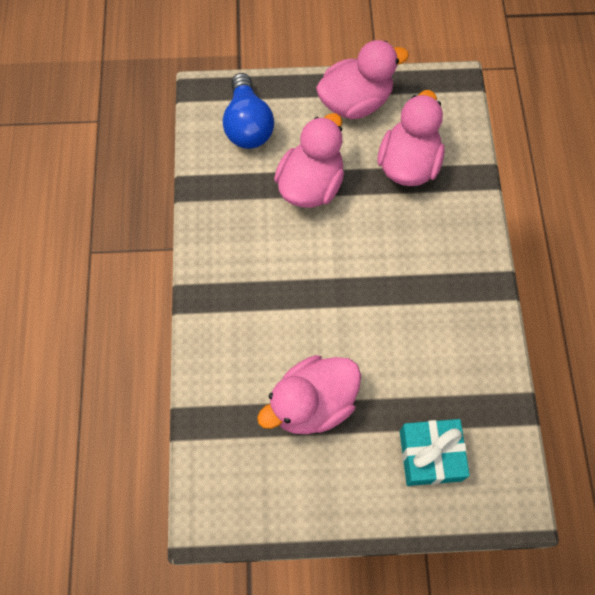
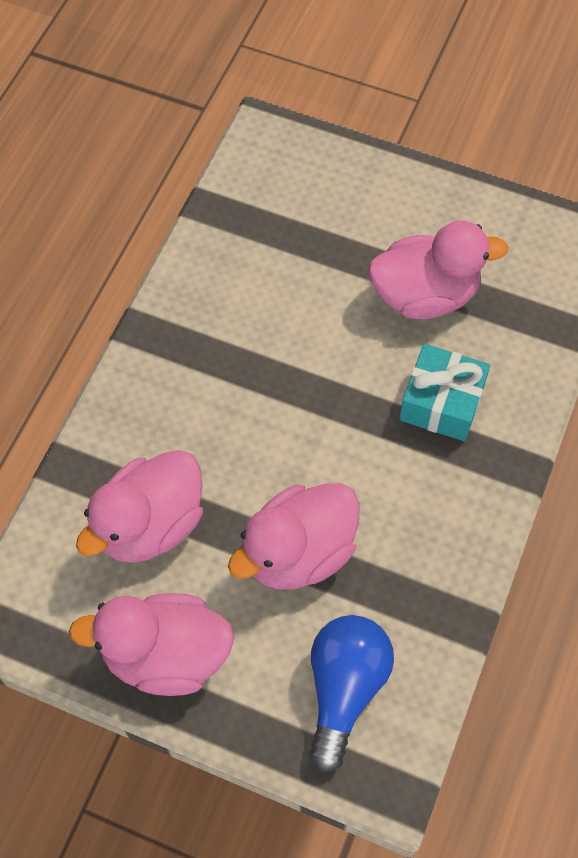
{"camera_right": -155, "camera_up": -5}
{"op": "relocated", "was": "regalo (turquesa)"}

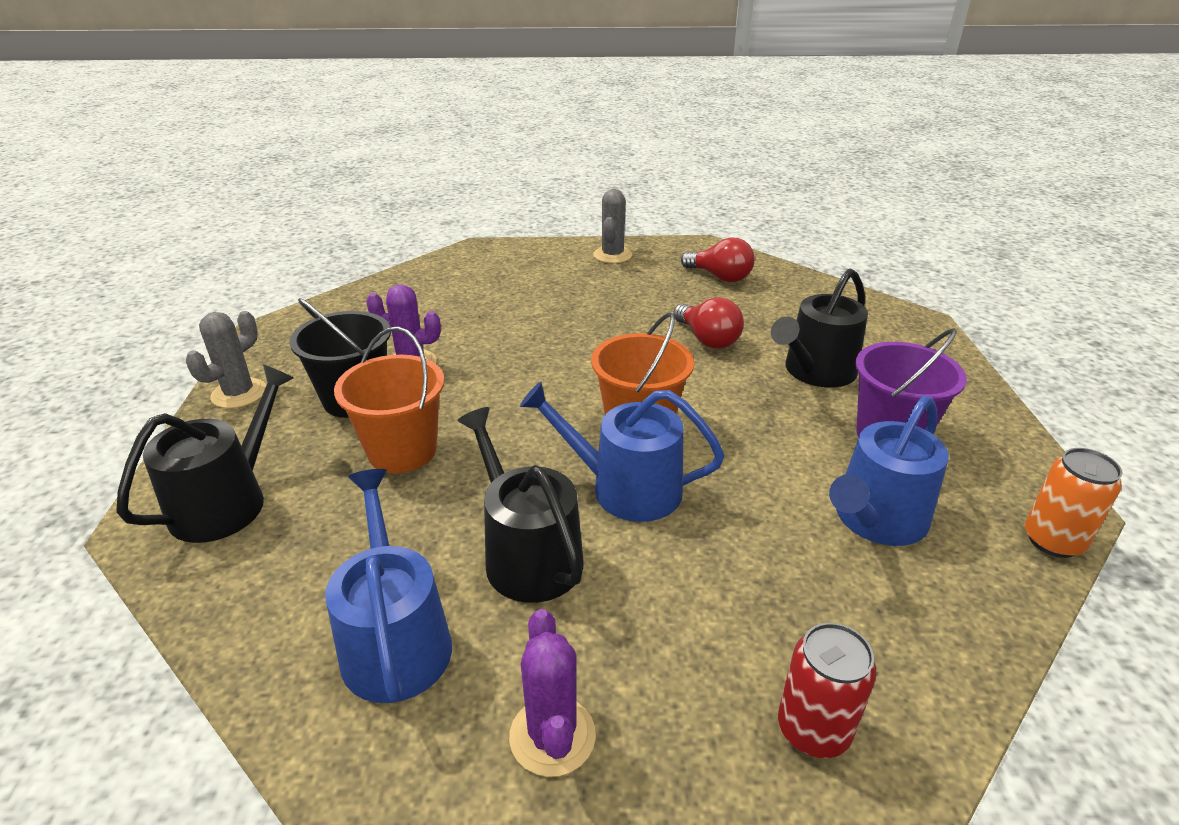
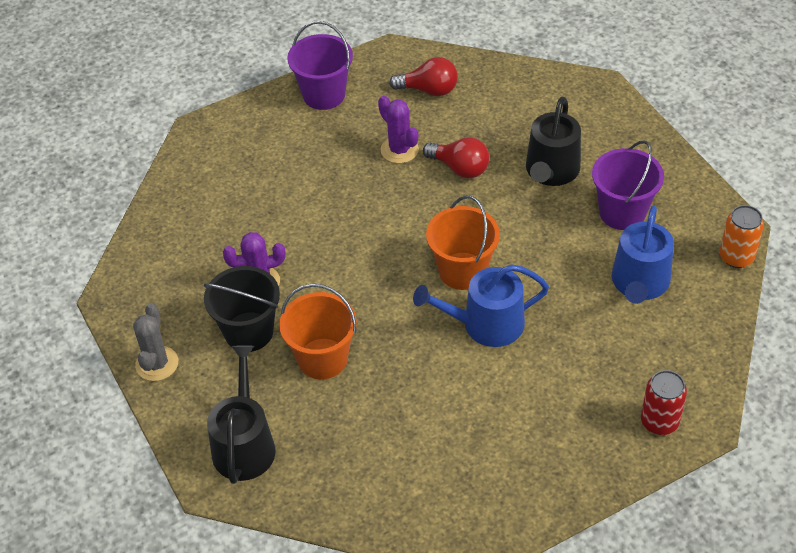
{"camera_right": -25, "camera_up": 15}
{"op": "exchanged", "was": "cactus (gris) (no. 2 from left)", "now": "balde (morado) (no. 1 from left)"}
{"op": "missing", "was": "regadera (negro) (no. 2 from left)"}
{"op": "missing", "was": "regadera (azul) (no. 1 from left)"}
{"op": "relocated", "was": "cactus (morado) (no. 2 from left)"}

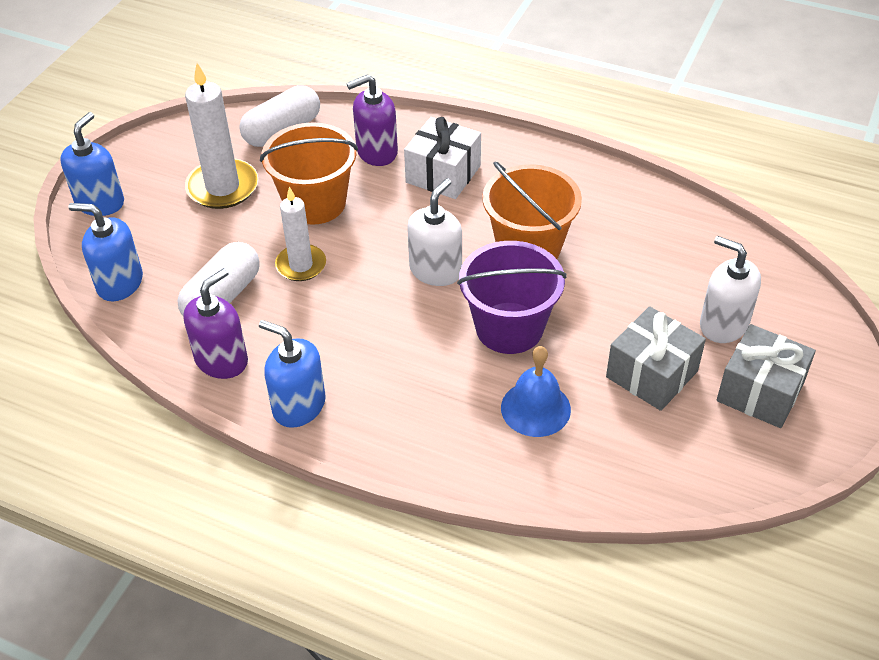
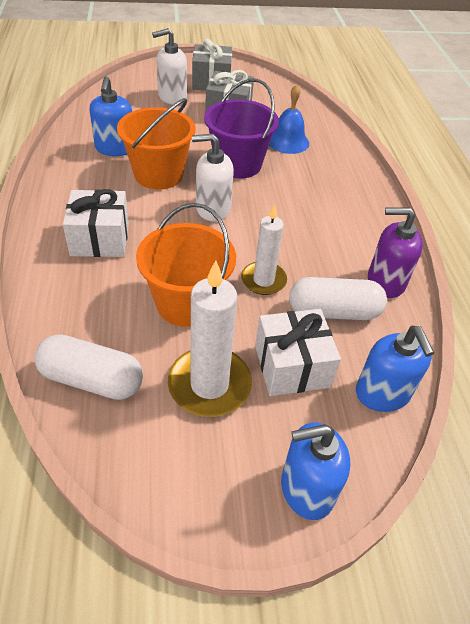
{"camera_right": -125, "camera_up": 0}
{"op": "missing", "was": "dispensador de jabón (morado) (no. 2 from left)"}
{"op": "spun", "was": "dispensador de jabón (blanco) (no. 2 from left in the first image)", "clockwise": 60}
{"op": "relocated", "was": "dispensador de jabón (azul) (no. 3 from left in the first image)", "now": "dispensador de jabón (azul) (no. 1 from left)"}
{"op": "appeared", "now": "regalo (blanco) (no. 2 from left)"}

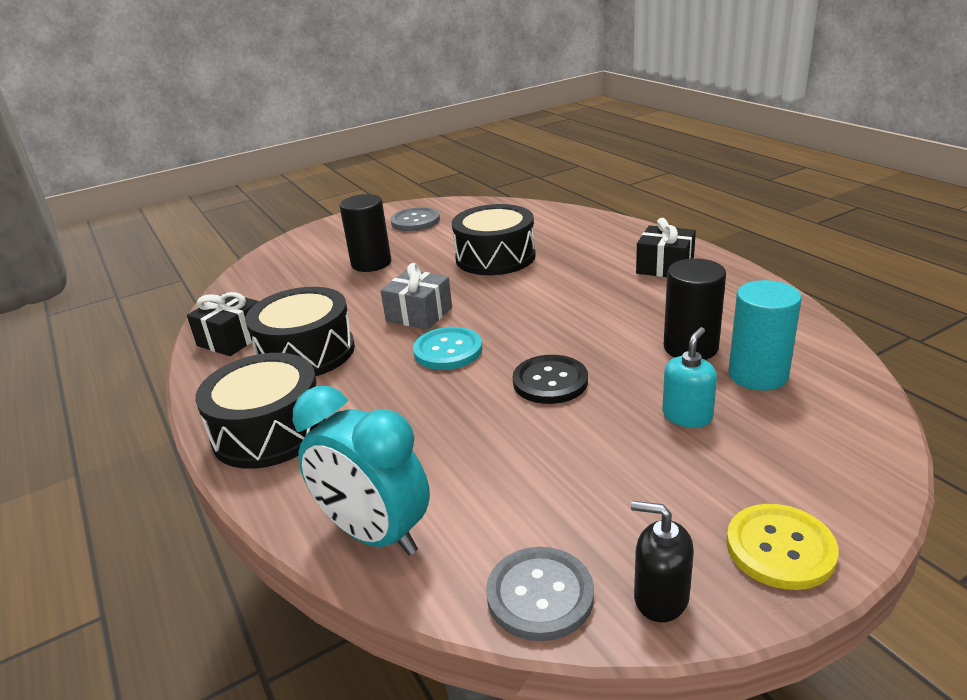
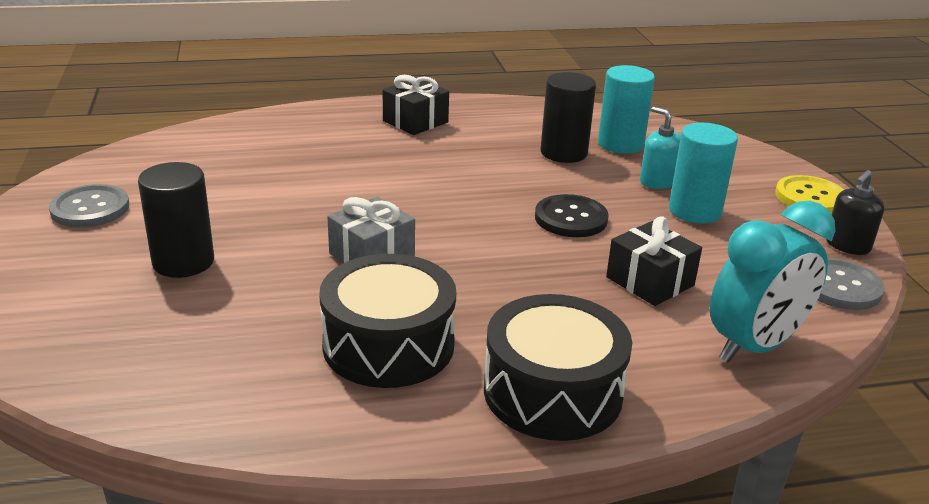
{"camera_right": -75, "camera_up": 0}
{"op": "missing", "was": "tambor (negro) (no. 3 from left)"}
{"op": "relocated", "was": "regalo (negro) (no. 1 from left in the first image)", "now": "regalo (negro) (no. 2 from left)"}
{"op": "missing", "was": "botón (turquesa)"}
{"op": "appeared", "now": "cilindro (turquesa) (no. 2 from left)"}

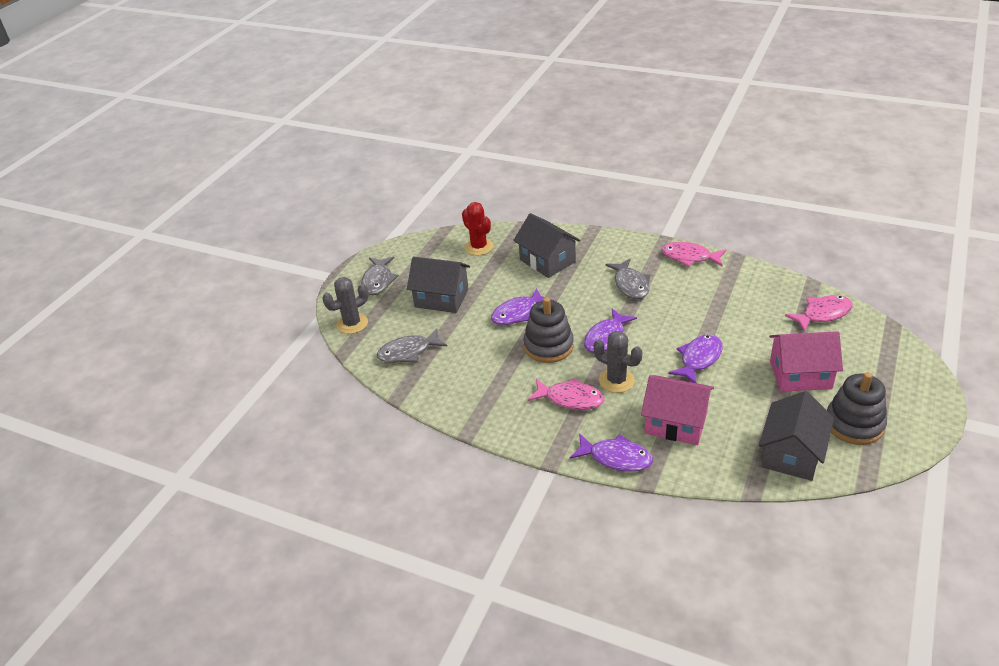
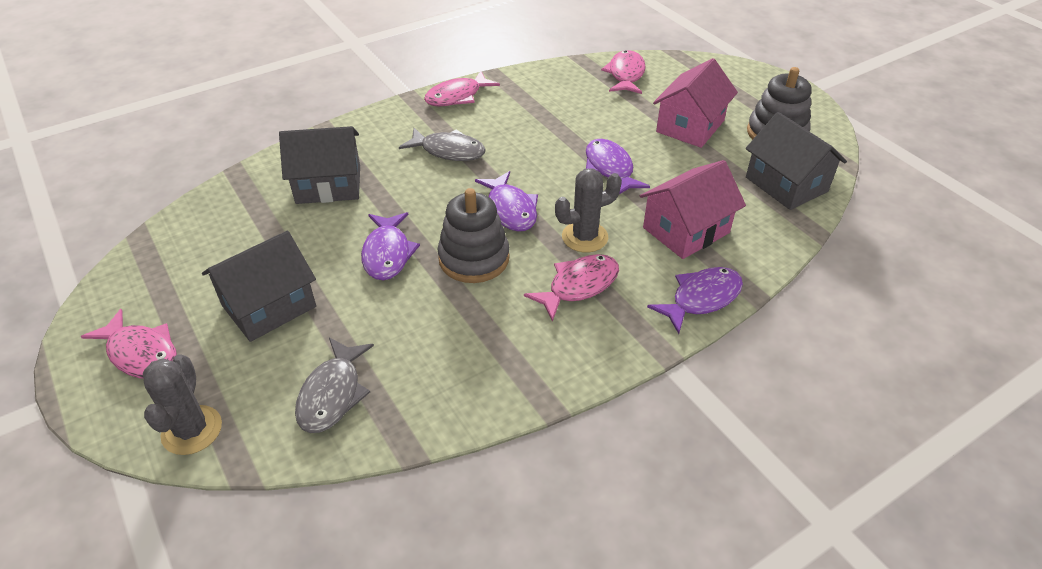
{"camera_right": -60, "camera_up": 5}
{"op": "missing", "was": "cactus (rojo)"}
{"op": "colour", "was": "pez (gris) (no. 1 from left)", "now": "pez (rosa) (no. 1 from left)"}

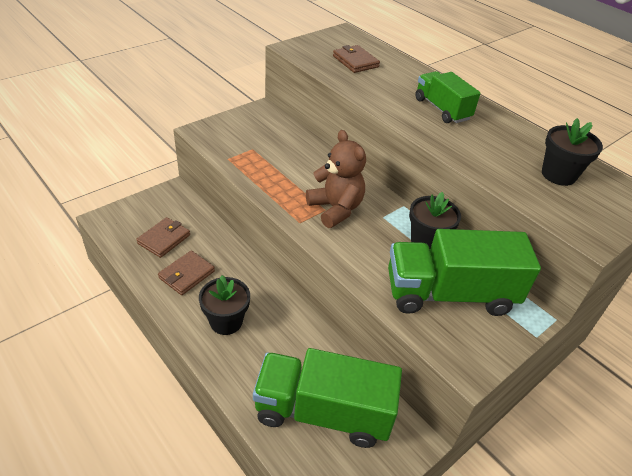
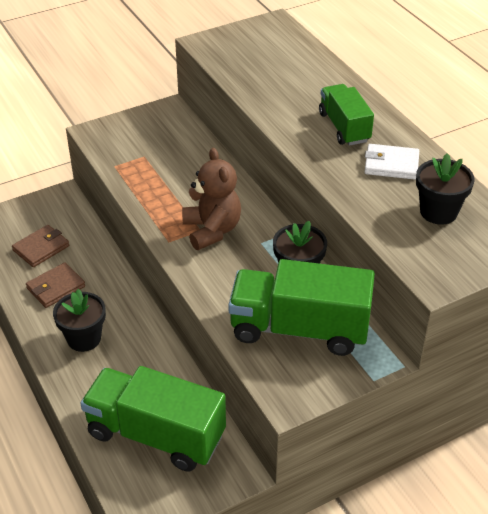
{"camera_right": 15, "camera_up": 0}
{"op": "missing", "was": "cartera (marrón) (no. 3 from left)"}
{"op": "appeared", "now": "cartera (blanco)"}

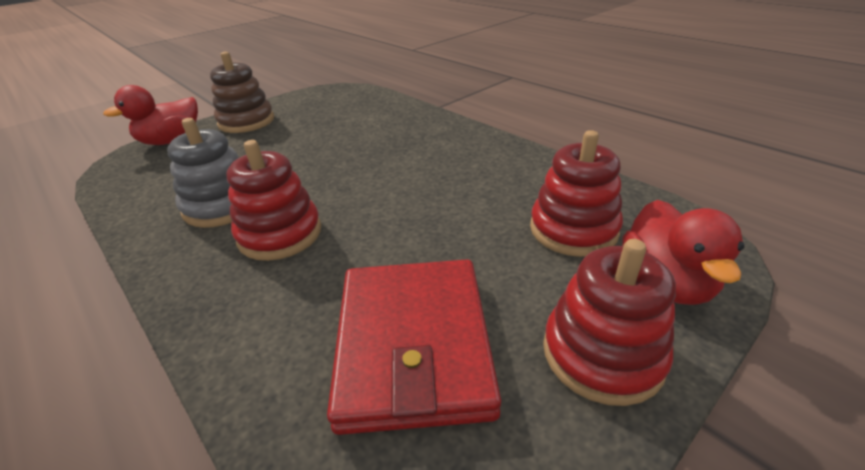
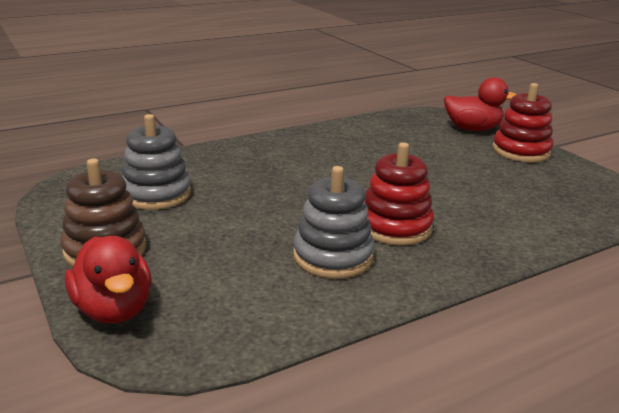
{"camera_right": -80, "camera_up": -10}
{"op": "missing", "was": "juguete apilable (rojo) (no. 2 from left)"}
{"op": "missing", "was": "cartera (rojo)"}
{"op": "appeared", "now": "juguete apilable (gris) (no. 1 from left)"}

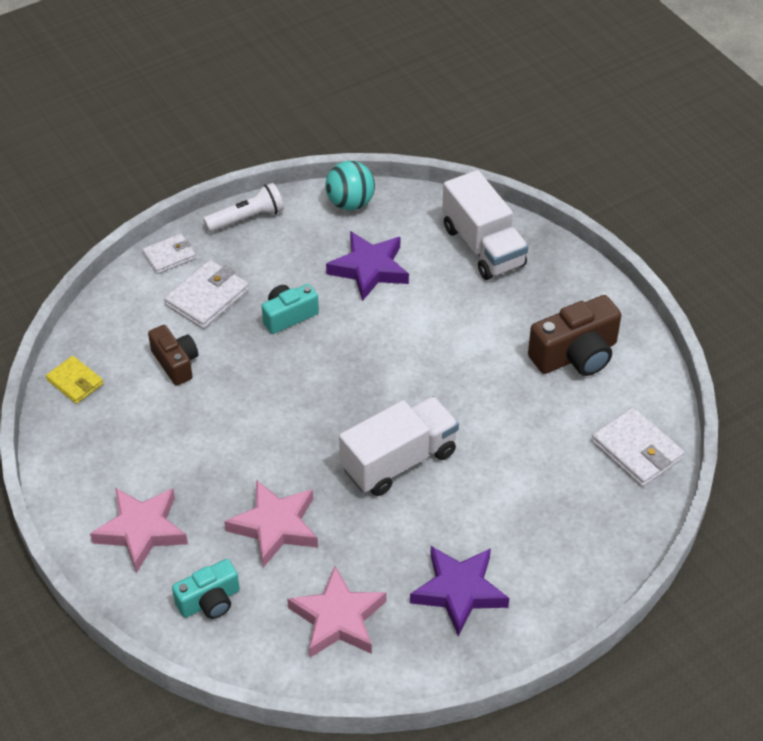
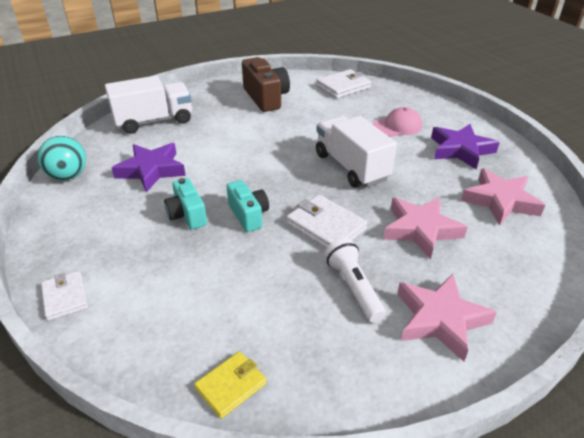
{"camera_right": -85, "camera_up": -10}
{"op": "relocated", "was": "lámpara de mano (blanco)"}
{"op": "relocated", "was": "cartera (blanco) (no. 2 from left)"}
{"op": "missing", "was": "cámara (marrón) (no. 1 from left)"}
{"op": "relocated", "was": "cámara (turquesa) (no. 1 from left in the first image)", "now": "cámara (turquesa) (no. 2 from left)"}
{"op": "appeared", "now": "gorra (rosa)"}

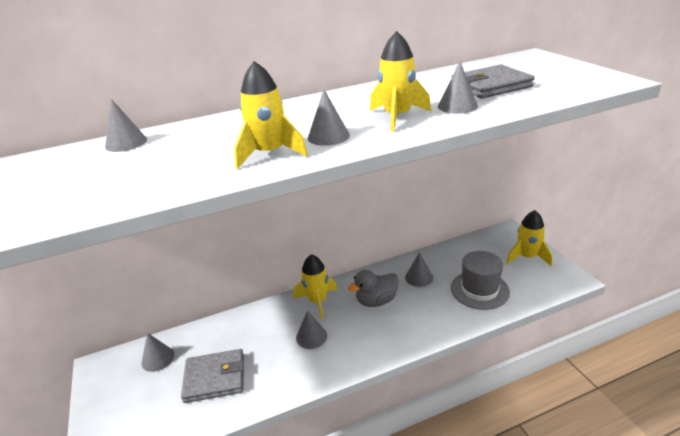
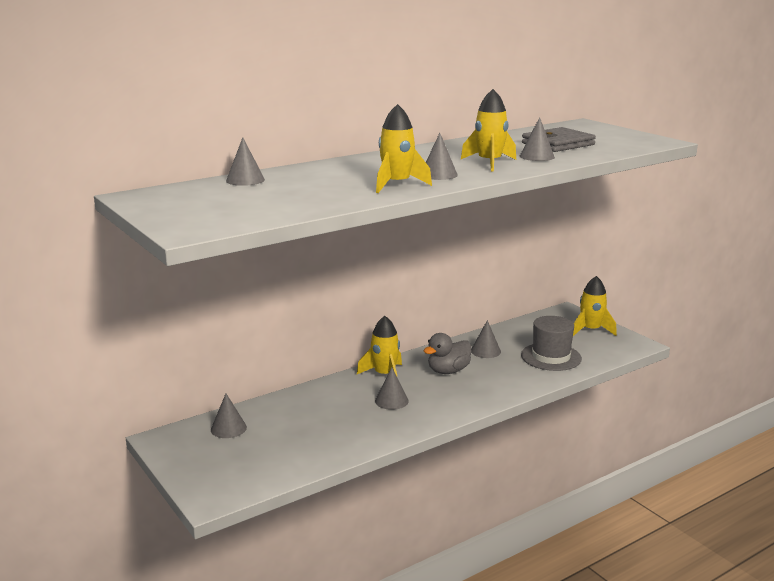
{"camera_right": -15, "camera_up": -10}
{"op": "missing", "was": "cartera (gris) (no. 1 from left)"}

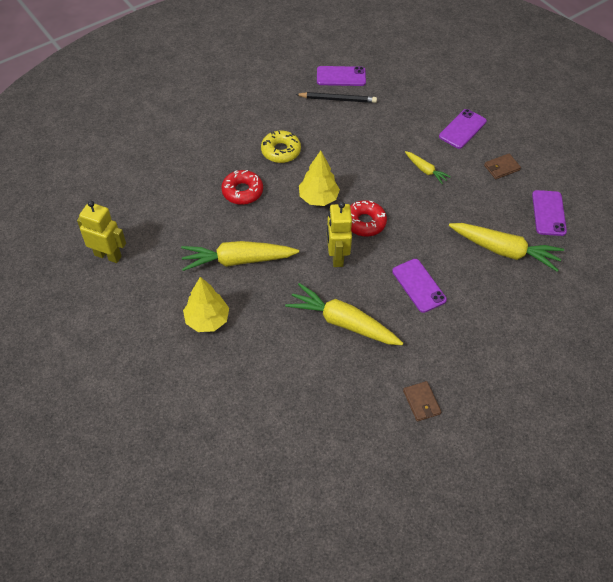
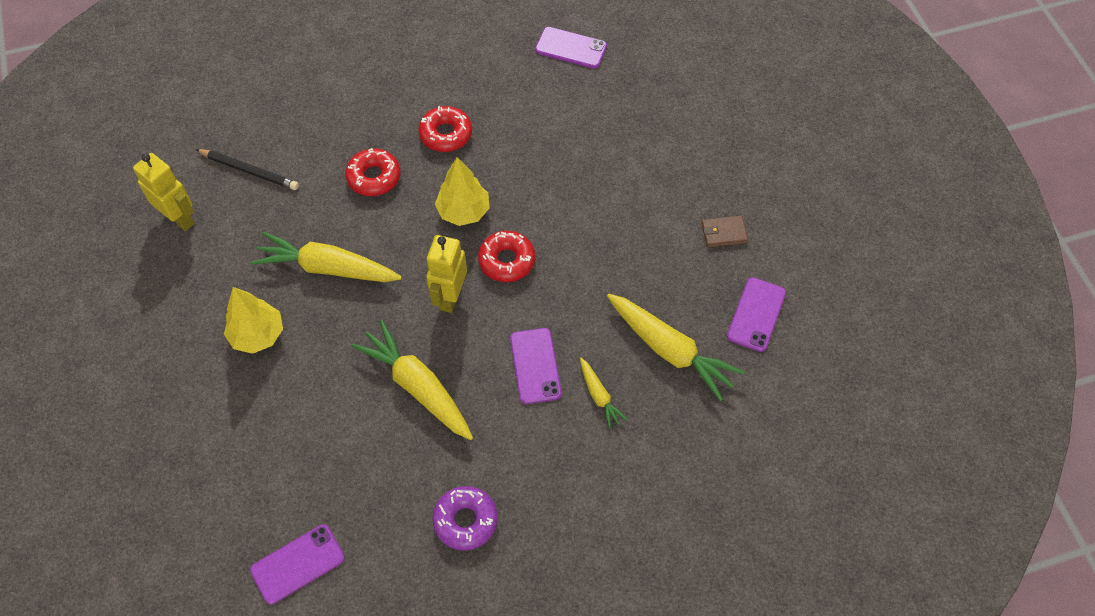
{"camera_right": 20, "camera_up": 5}
{"op": "relocated", "was": "lápiz (negro)"}
{"op": "relocated", "was": "móvil (morado) (no. 3 from left in the first image)", "now": "móvil (morado) (no. 1 from left)"}
{"op": "colour", "was": "rosquilla (amarillo)", "now": "rosquilla (rojo) (no. 2 from left)"}
{"op": "relocated", "was": "zanahoria (amarillo) (no. 3 from left)"}
{"op": "exchanged", "was": "cartera (marrón) (no. 1 from left)", "now": "rosquilla (morado)"}

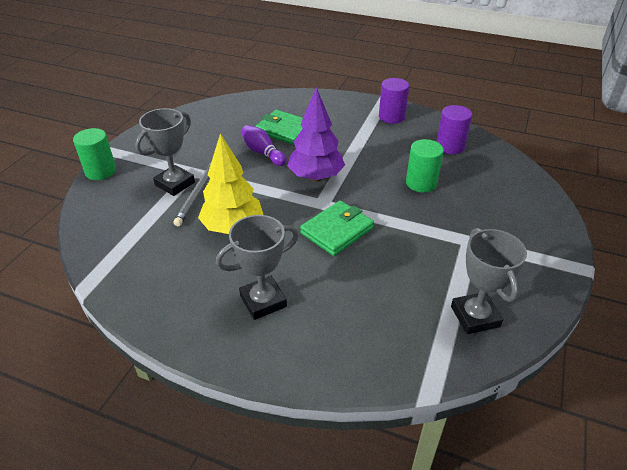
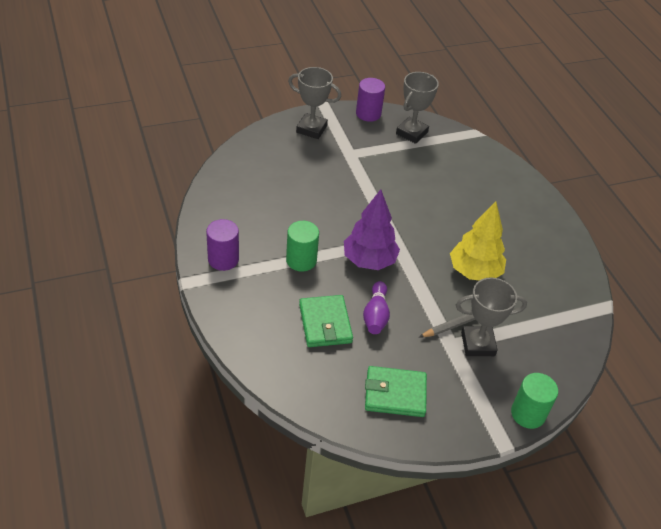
{"camera_right": -135, "camera_up": 5}
{"op": "relocated", "was": "cilindro (morado) (no. 2 from left)"}
{"op": "relocated", "was": "cilindro (verde) (no. 2 from left in the first image)", "now": "cilindro (verde) (no. 1 from left)"}
{"op": "relocated", "was": "cartera (verde) (no. 2 from left)"}
{"op": "relocated", "was": "trofeo (gris) (no. 2 from left in the first image)", "now": "trofeo (gris) (no. 1 from left)"}

